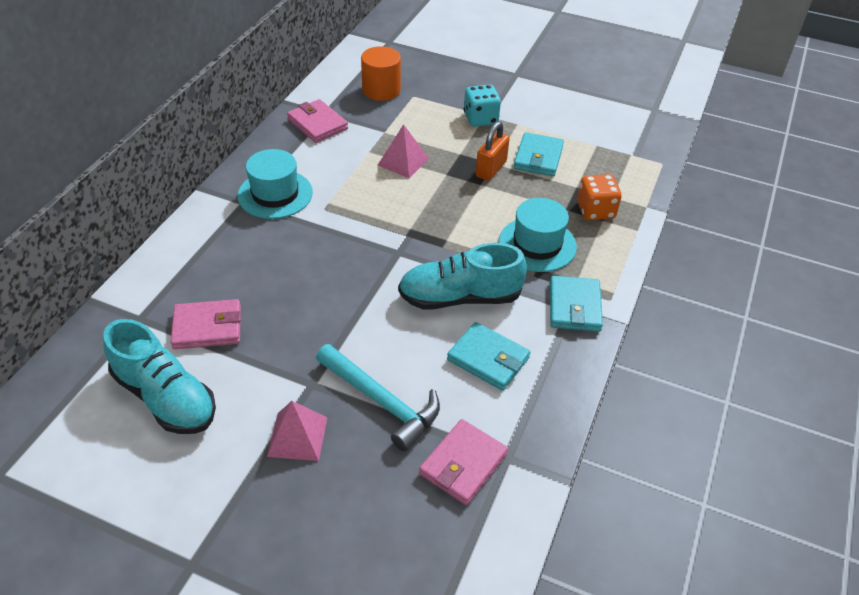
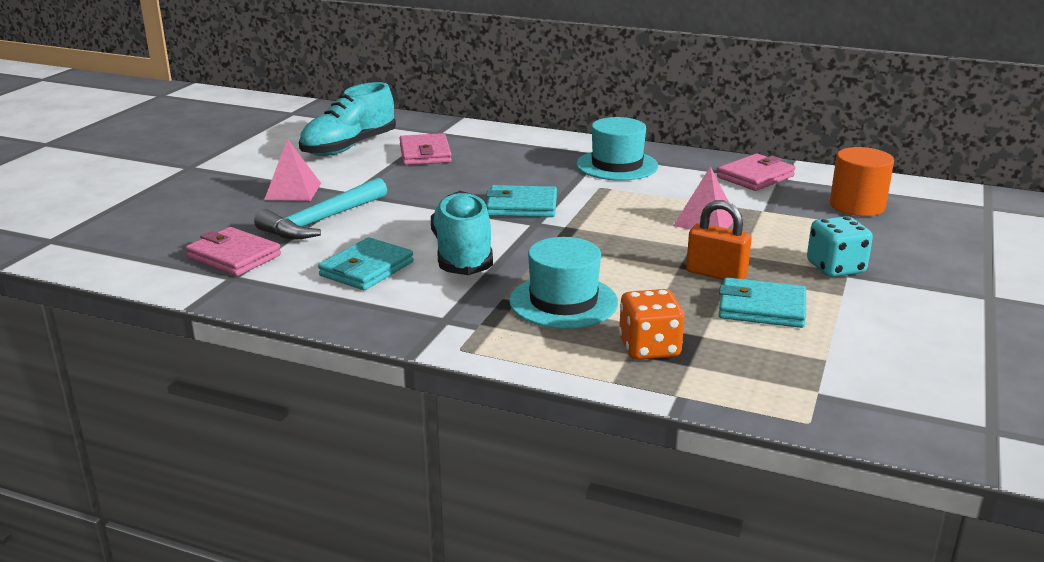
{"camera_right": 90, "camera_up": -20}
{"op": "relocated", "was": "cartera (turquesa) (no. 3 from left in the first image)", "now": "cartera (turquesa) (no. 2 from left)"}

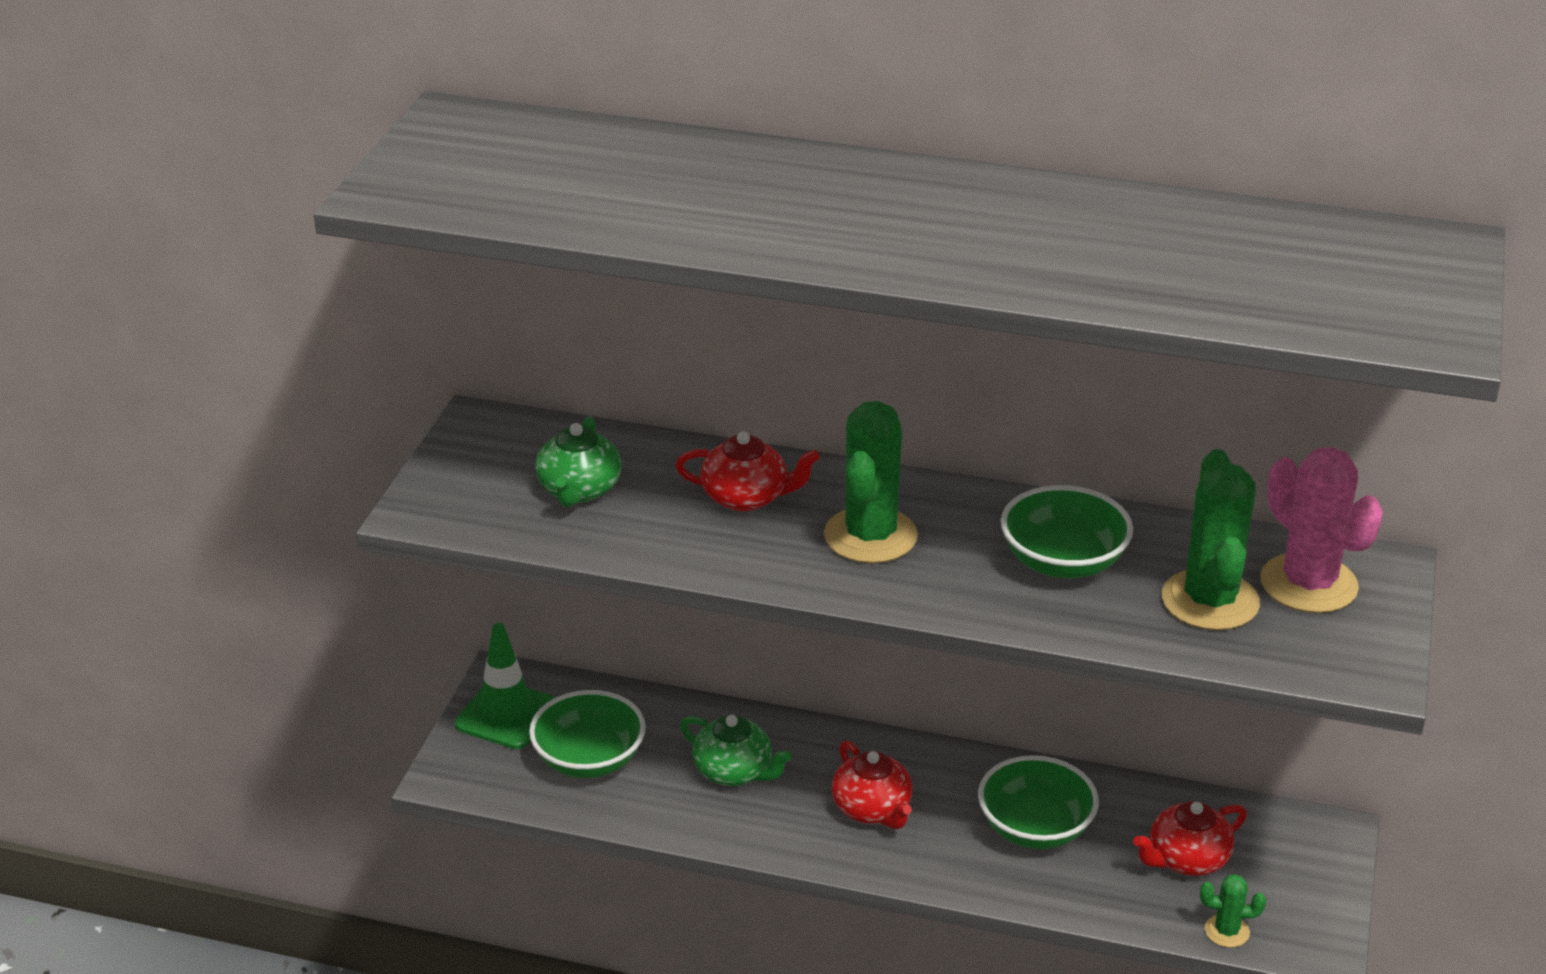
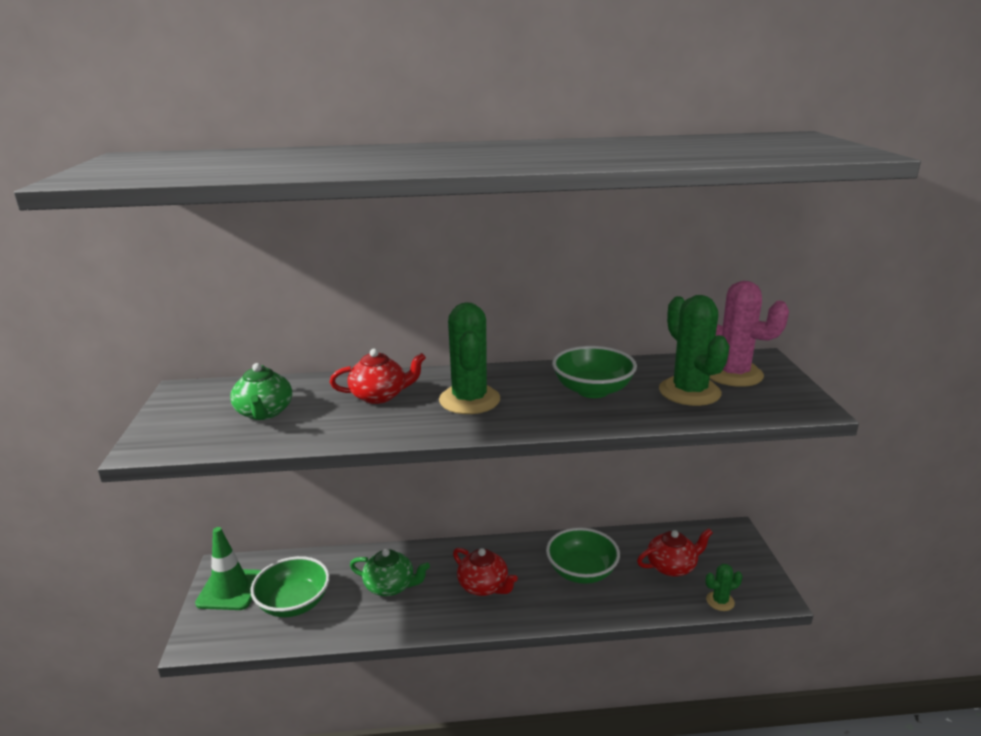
{"camera_right": -20, "camera_up": -10}
{"op": "spun", "was": "tetera (rojo) (no. 3 from left)", "clockwise": -150}

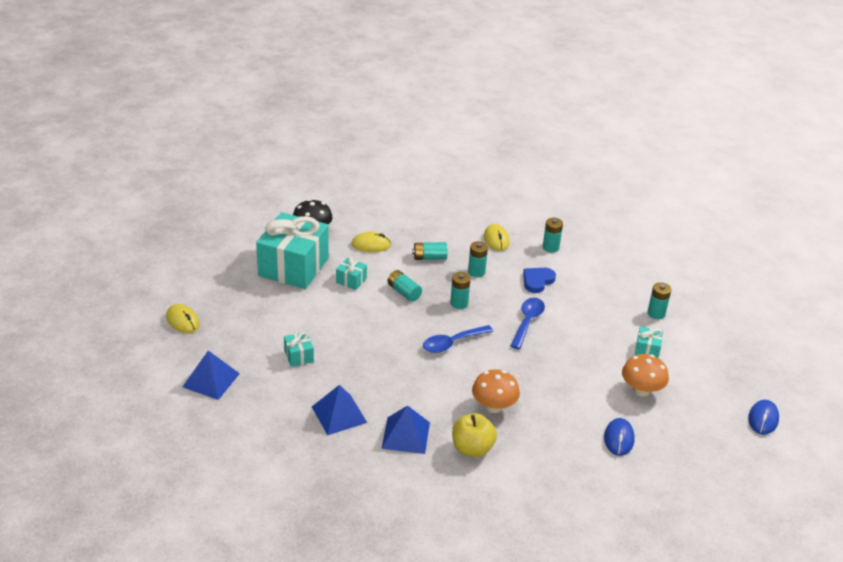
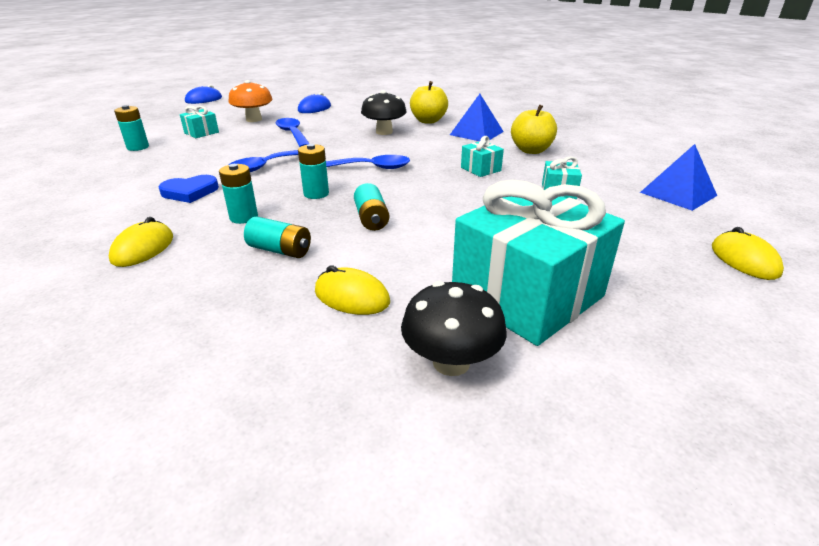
{"camera_right": -150, "camera_up": -5}
{"op": "missing", "was": "pila (turquesa) (no. 5 from left)"}
{"op": "relocated", "was": "regalo (turquesa) (no. 3 from left in the first image)", "now": "regalo (turquesa) (no. 2 from left)"}
{"op": "colour", "was": "seta (naranja) (no. 1 from left)", "now": "seta (negro) (no. 1 from left)"}
{"op": "exchanged", "was": "pirámide (azul) (no. 2 from left)", "now": "manzana (amarillo) (no. 2 from left)"}
{"op": "appeared", "now": "cuchara (azul) (no. 2 from left)"}

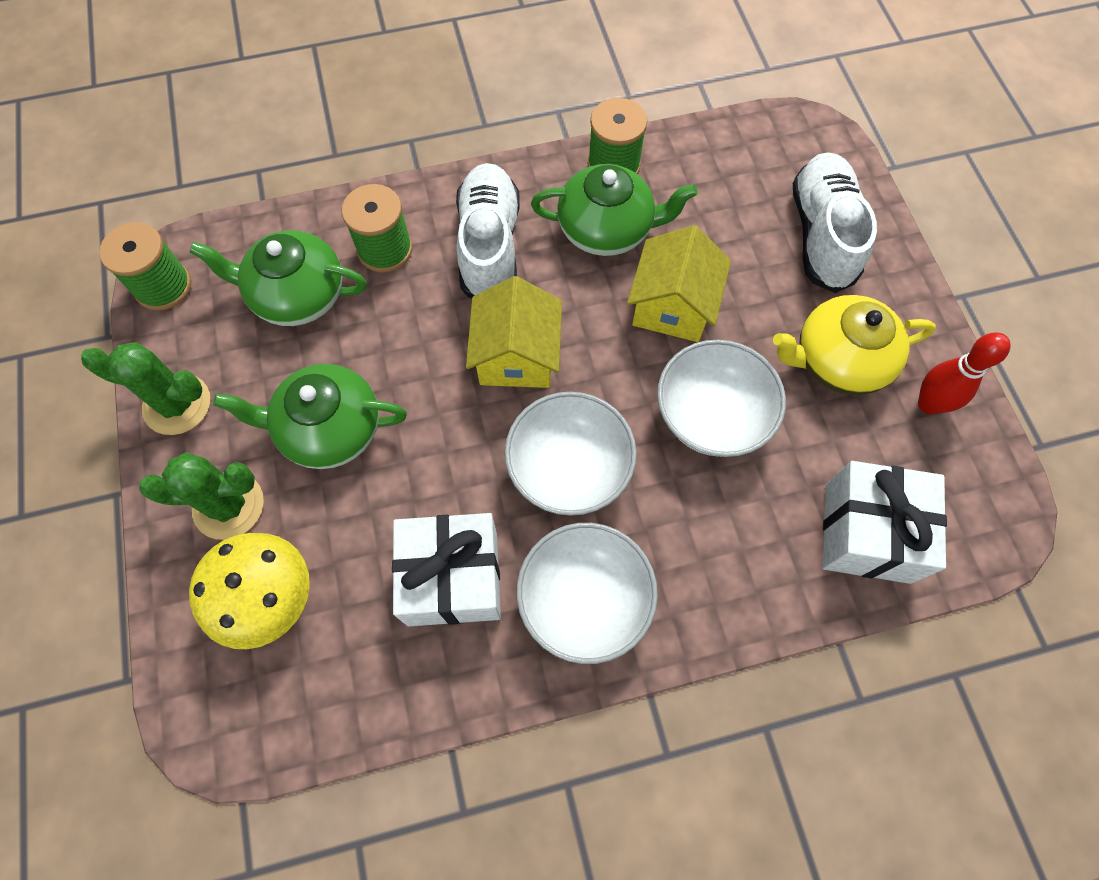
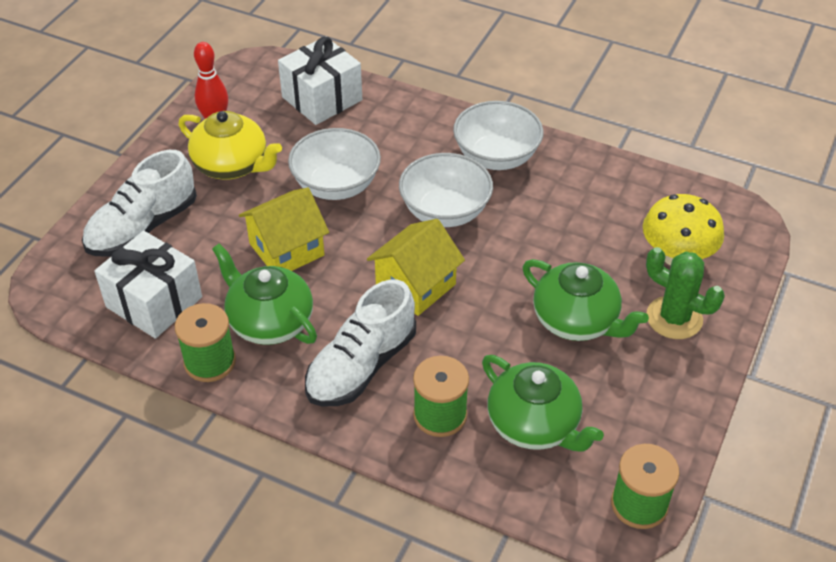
{"camera_right": -140, "camera_up": -20}
{"op": "missing", "was": "cactus (verde) (no. 1 from left)"}
{"op": "relocated", "was": "regalo (blanco) (no. 1 from left)"}

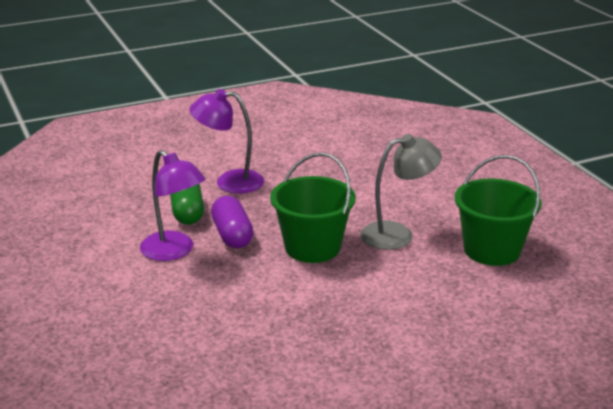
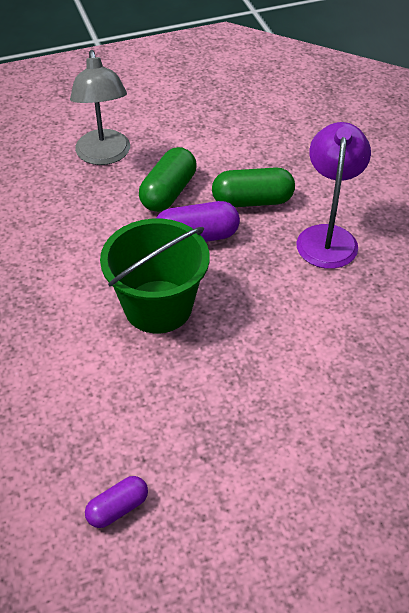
{"camera_right": 95, "camera_up": 20}
{"op": "relocated", "was": "lámpara (gris)"}
{"op": "exchanged", "was": "lámpara (morado) (no. 1 from left)", "now": "cápsula (verde) (no. 1 from left)"}
{"op": "exchanged", "was": "balde (verde) (no. 2 from left)", "now": "cápsula (morado) (no. 1 from left)"}

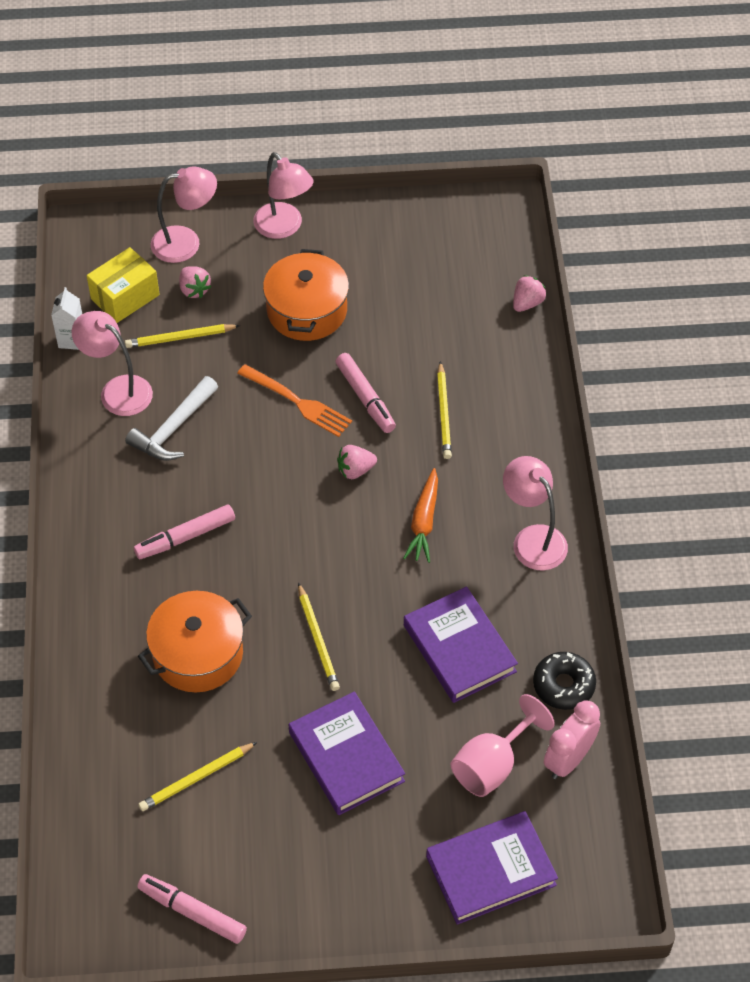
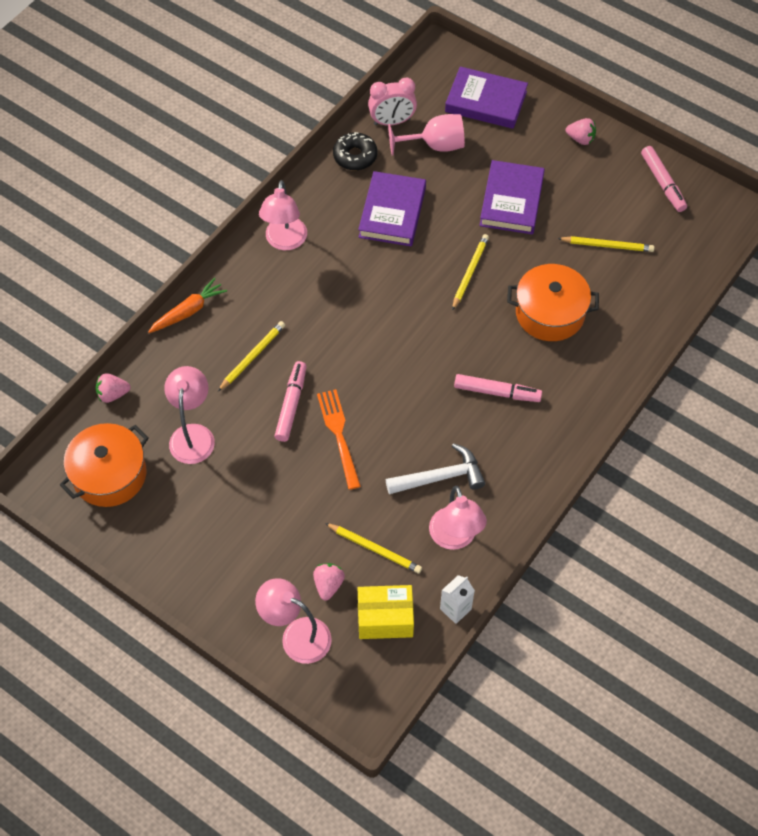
{"camera_right": -140, "camera_up": 5}
{"op": "relocated", "was": "lámpara (rosa) (no. 3 from left in the first image)", "now": "lámpara (rosa) (no. 1 from left)"}
{"op": "relocated", "was": "olla (naranja) (no. 2 from left in the first image)", "now": "olla (naranja) (no. 1 from left)"}
{"op": "relocated", "was": "fresa (rosa) (no. 2 from left in the first image)", "now": "fresa (rosa) (no. 3 from left)"}
{"op": "relocated", "was": "zanahoria (naranja)"}

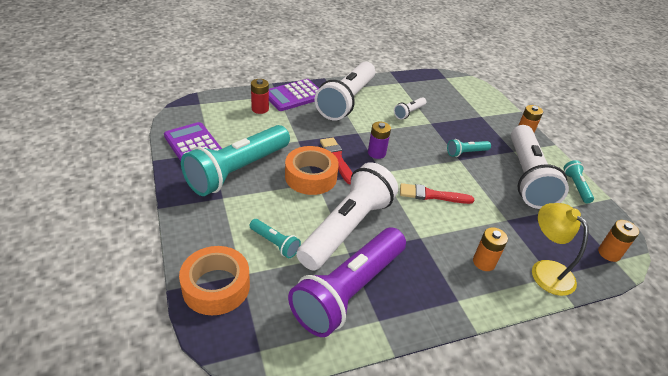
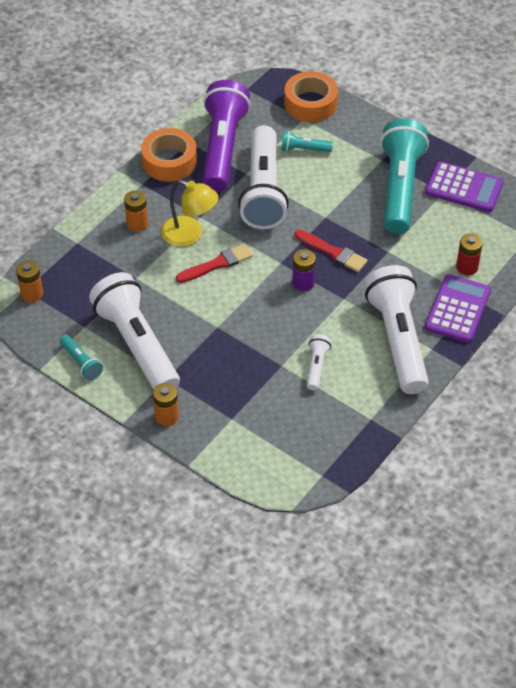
{"camera_right": 150, "camera_up": 10}
{"op": "missing", "was": "lámpara de mano (turquesa) (no. 3 from left)"}
{"op": "relocated", "was": "cinta adhesiva (naranja) (no. 2 from left in the first image)", "now": "cinta adhesiva (naranja) (no. 1 from left)"}
{"op": "relocated", "was": "lámpara (amarillo)"}

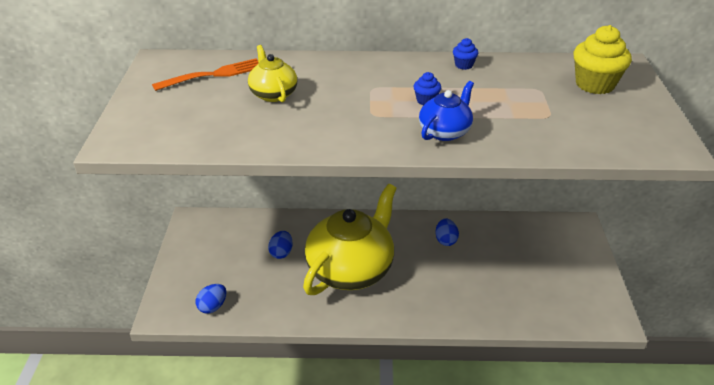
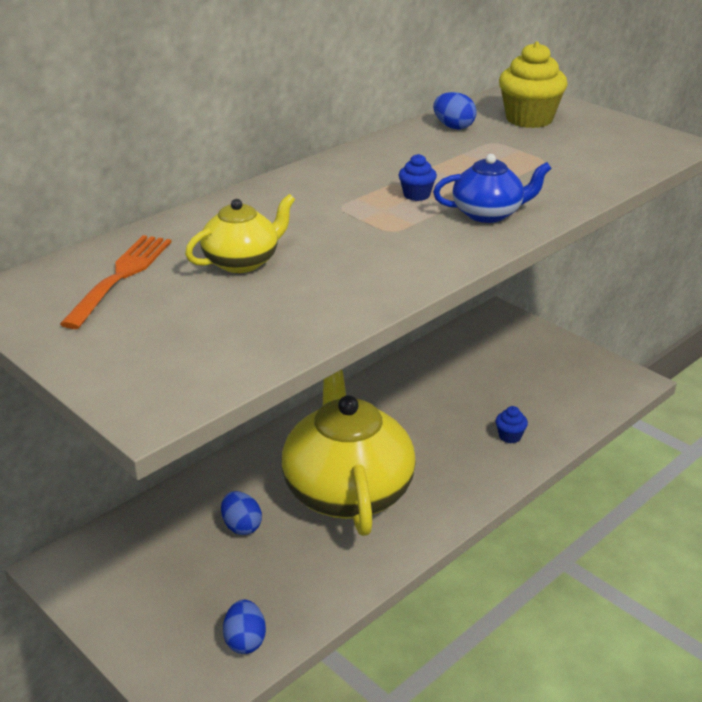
{"camera_right": -45, "camera_up": -5}
{"op": "relocated", "was": "magdalena (azul) (no. 2 from left)"}
{"op": "spun", "was": "tetera (amarillo) (no. 1 from left)", "clockwise": 120}
{"op": "spun", "was": "tetera (azul)", "clockwise": 90}
{"op": "relocated", "was": "huevo (azul) (no. 3 from left)"}

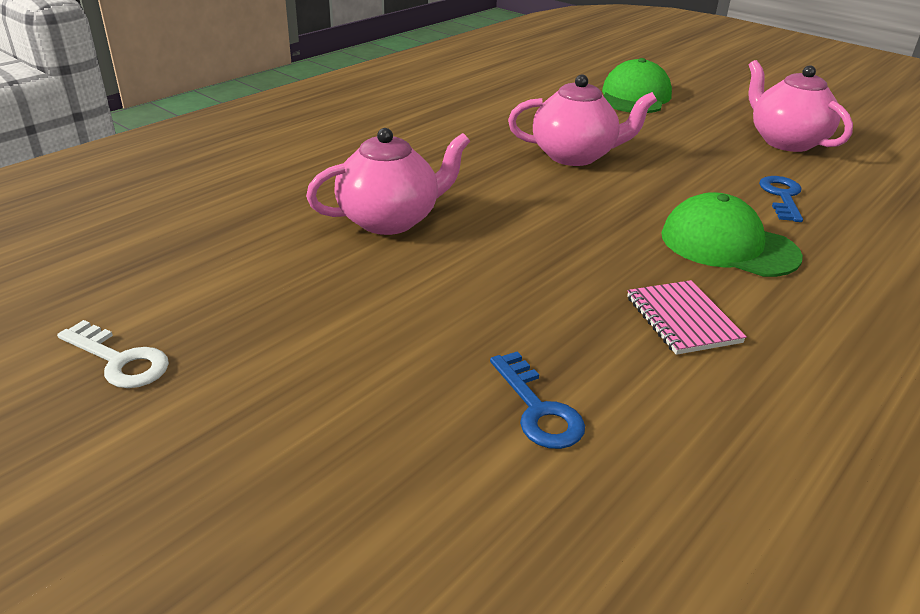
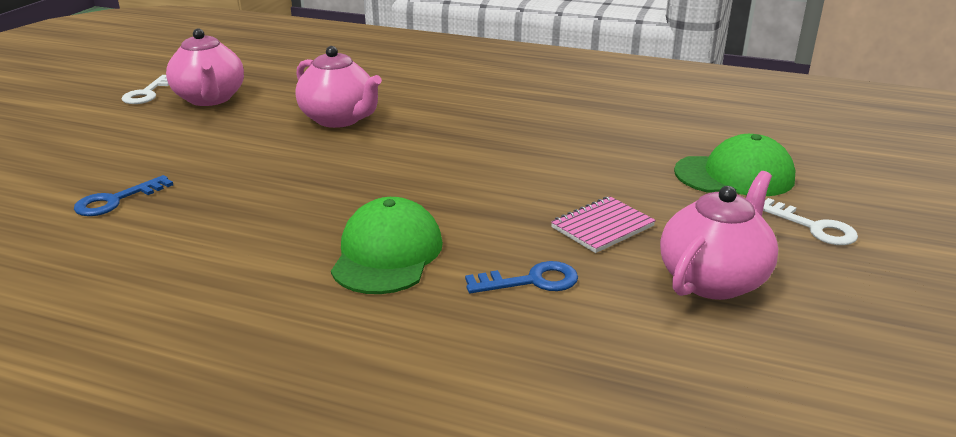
{"camera_right": 70, "camera_up": -5}
{"op": "relocated", "was": "tetera (rosa) (no. 2 from left in the first image)", "now": "tetera (rosa) (no. 1 from left)"}
{"op": "relocated", "was": "cuaderno (rosa)"}
{"op": "appeared", "now": "llave (blanco) (no. 2 from left)"}

